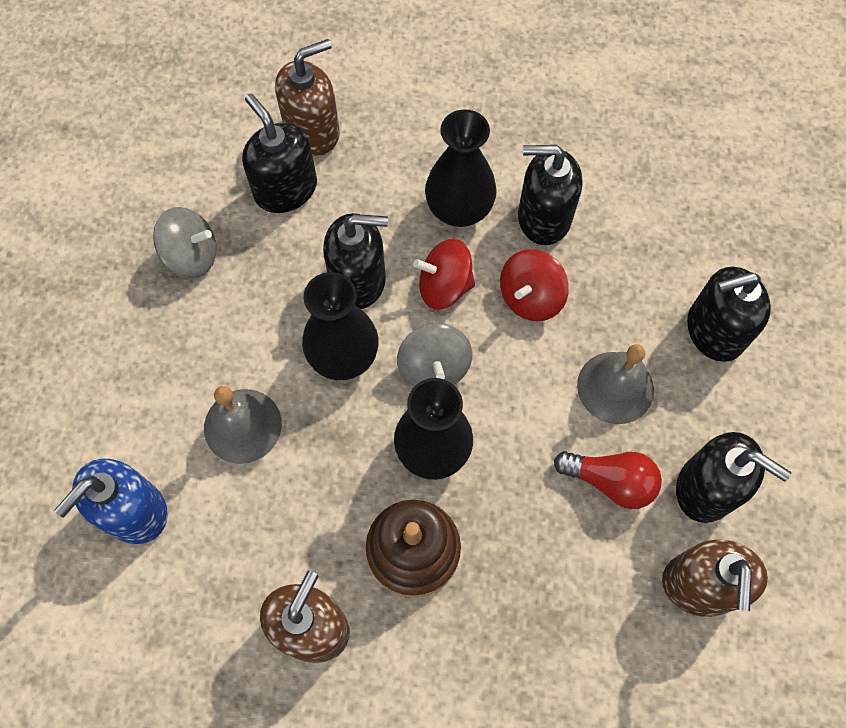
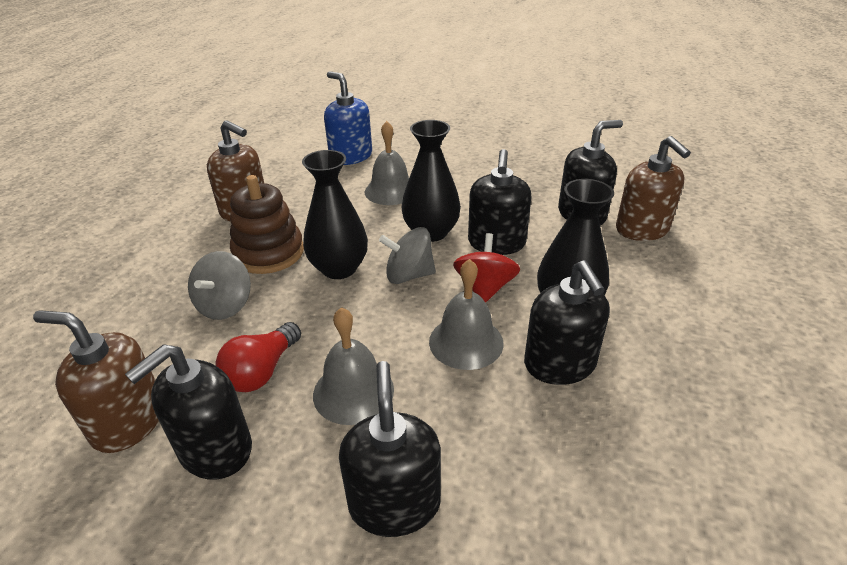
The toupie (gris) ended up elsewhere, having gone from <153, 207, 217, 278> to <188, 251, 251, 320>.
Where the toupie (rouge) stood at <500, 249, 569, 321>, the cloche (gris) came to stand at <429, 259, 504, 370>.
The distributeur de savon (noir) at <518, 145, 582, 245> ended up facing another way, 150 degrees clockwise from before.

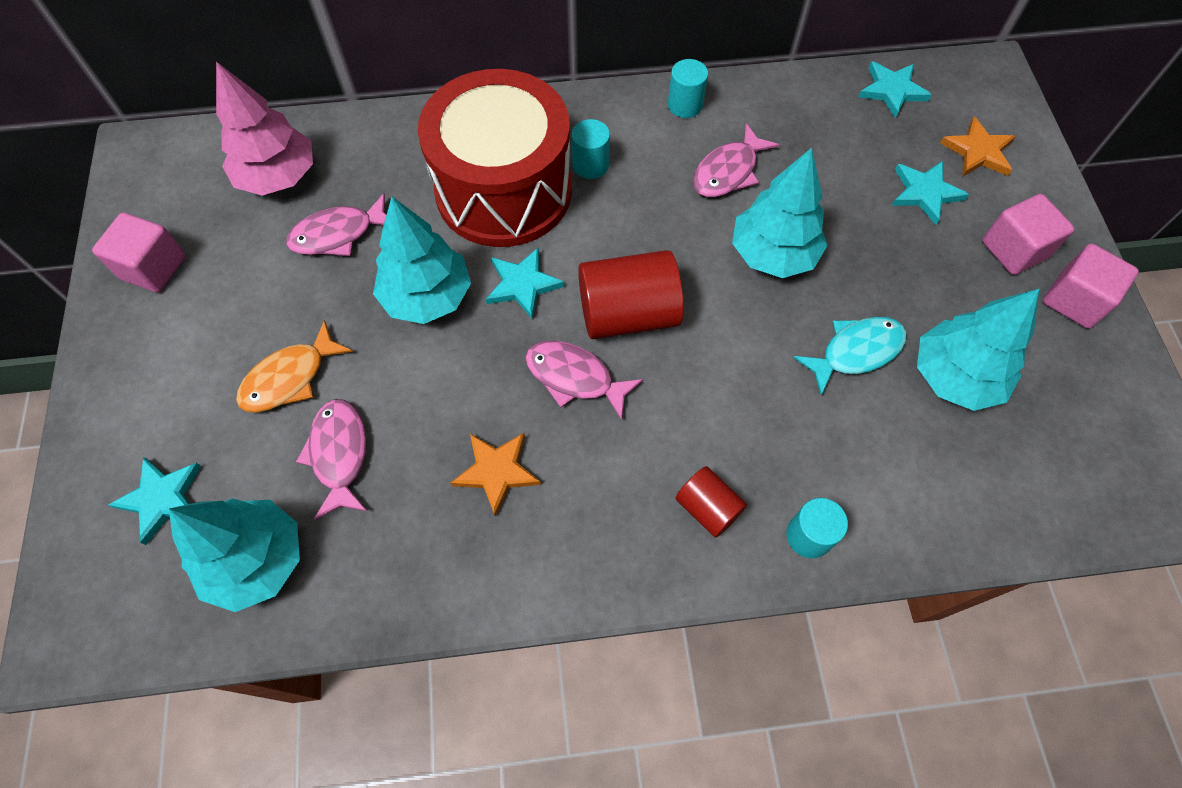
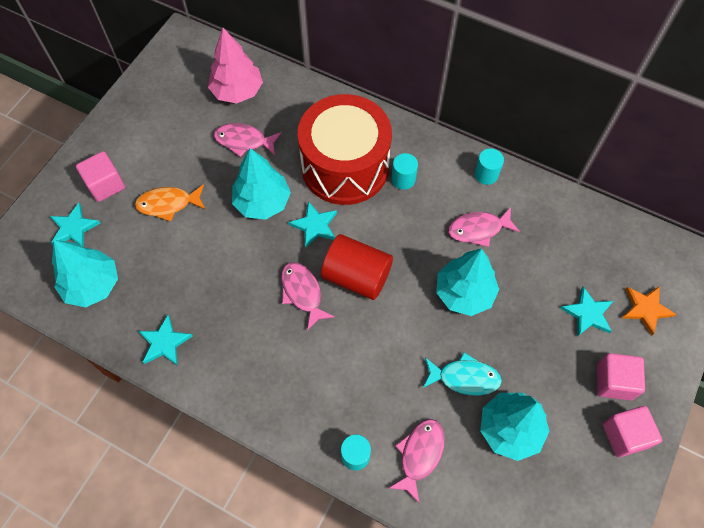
The cube (rose) ended up elsewhere, having gone from <92, 213, 186, 293> to <76, 151, 125, 202>.
The poisson (rose) ended up elsewhere, having gone from <296, 399, 367, 520> to <389, 419, 445, 504>.
The second view lost the étoile (orange) at <451, 433, 541, 517>.
The second view lost the cylindre (rouge) at <676, 466, 747, 538>.
The étoile (turquoise) ended up elsewhere, having gone from <858, 61, 932, 118> to <138, 315, 192, 366>.

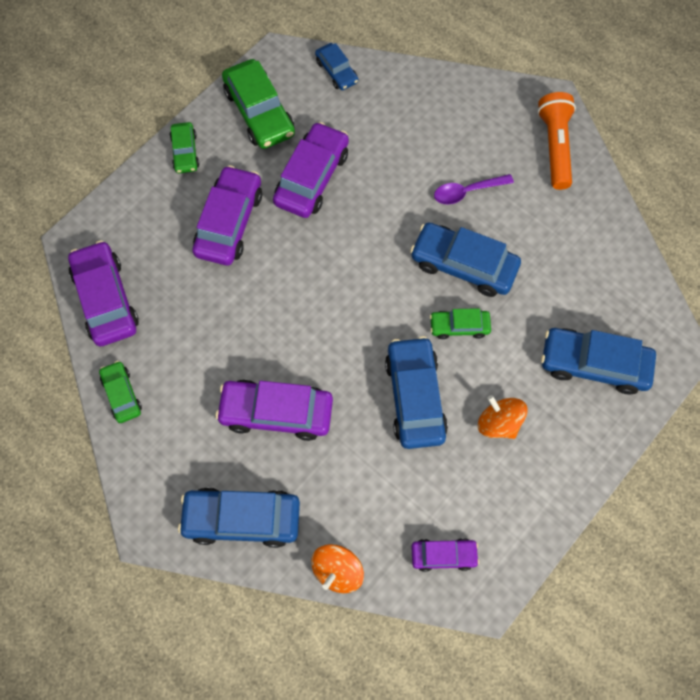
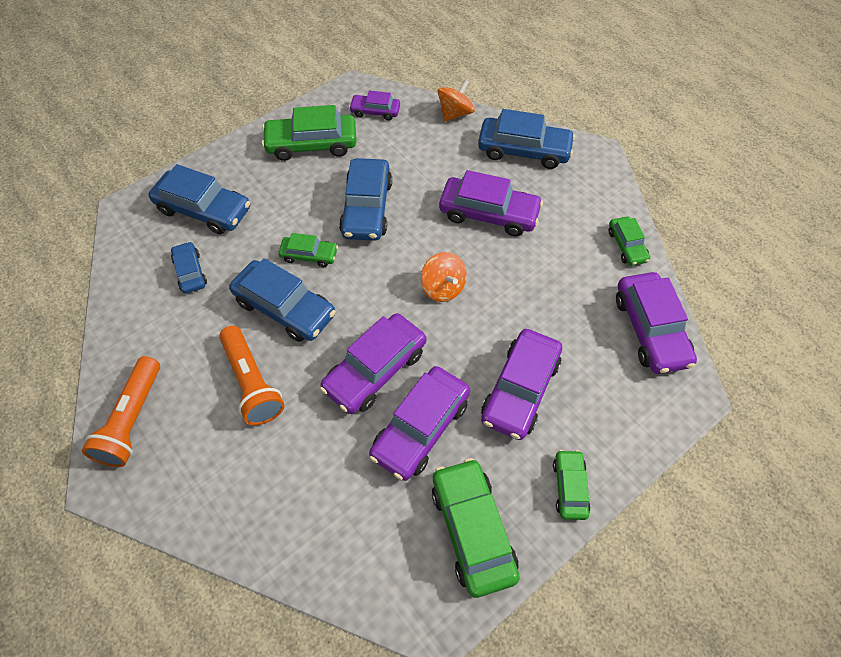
The voiture (bleu) ended up elsewhere, having gone from <315, 43, 358, 90> to <171, 242, 207, 294>.
Where the cuillère (violet) stood at <434, 174, 514, 204>, the lampe de poche (orange) came to stand at <219, 326, 284, 425>.
The toupie (orange) ended up elsewhere, having gone from <478, 395, 528, 439> to <421, 252, 466, 302>.
The second view gained the voiture (vert) at <262, 105, 357, 161>.
The second view gained the voiture (violet) at <320, 313, 426, 414>.

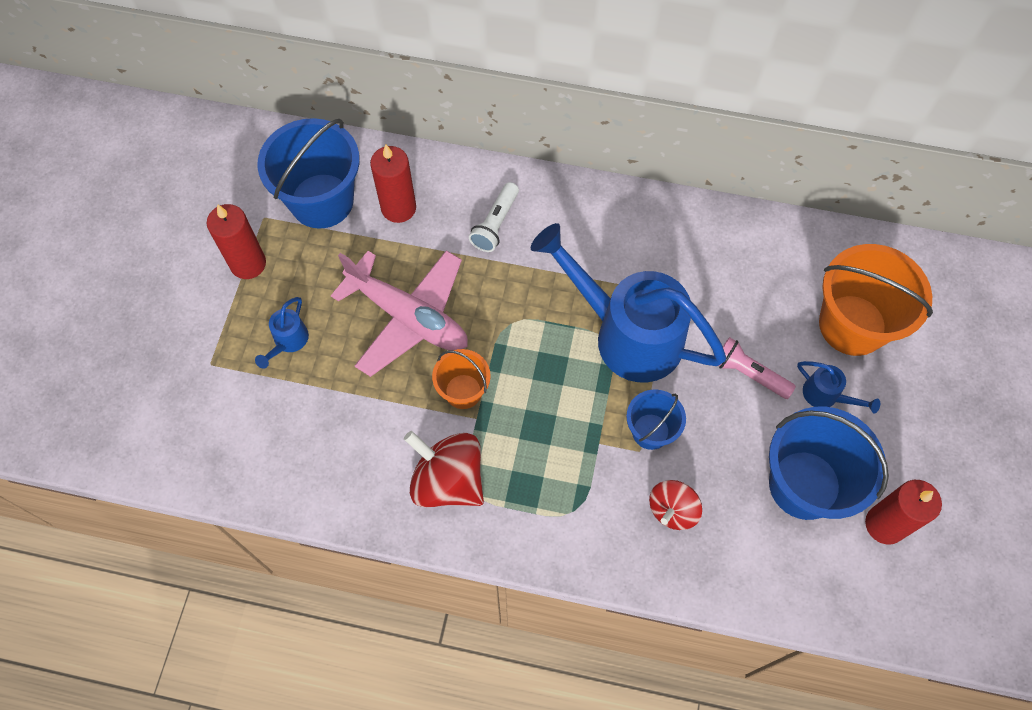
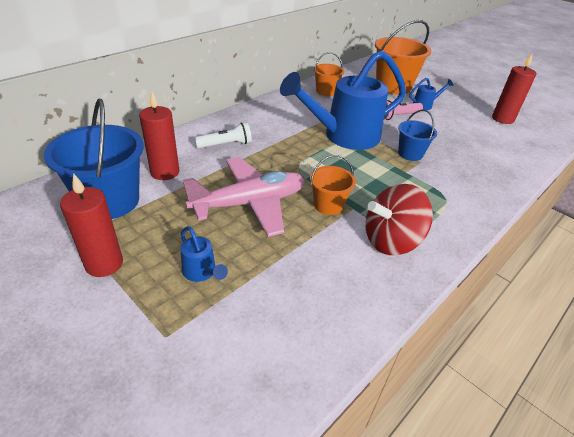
The lampe de poche (blanc) at <469, 182, 519, 252> ended up facing another way, 75 degrees counterclockwise from before.
The second view lost the toupie (rouge) at <649, 480, 702, 530>.
The second view lost the seau (bleu) at <769, 407, 889, 520>.
The second view gained the seau (orange) at <314, 52, 344, 96>.

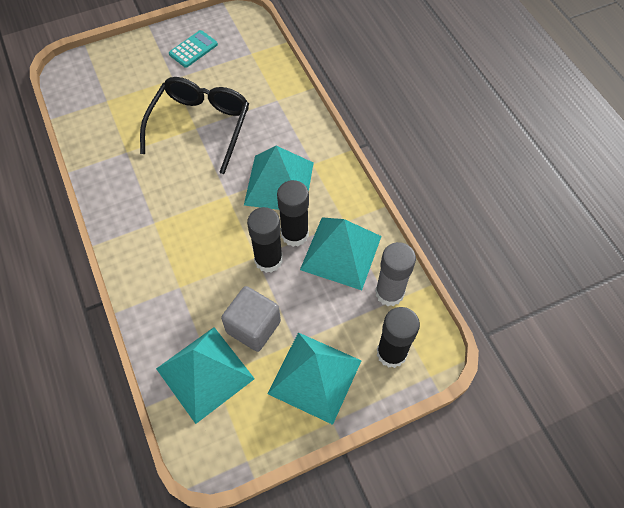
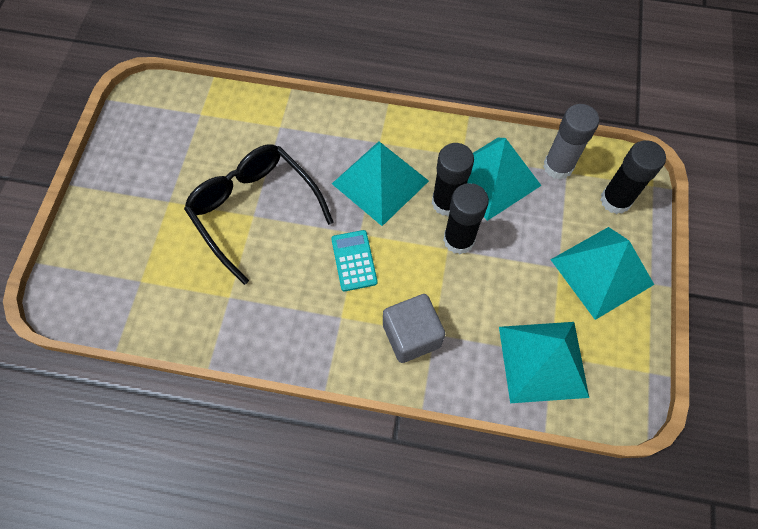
The calculatrice (turquoise) ended up elsewhere, having gone from <169, 30, 218, 68> to <331, 230, 377, 291>.
The cube (gris) ended up elsewhere, having gone from <221, 286, 281, 352> to <383, 294, 445, 363>.

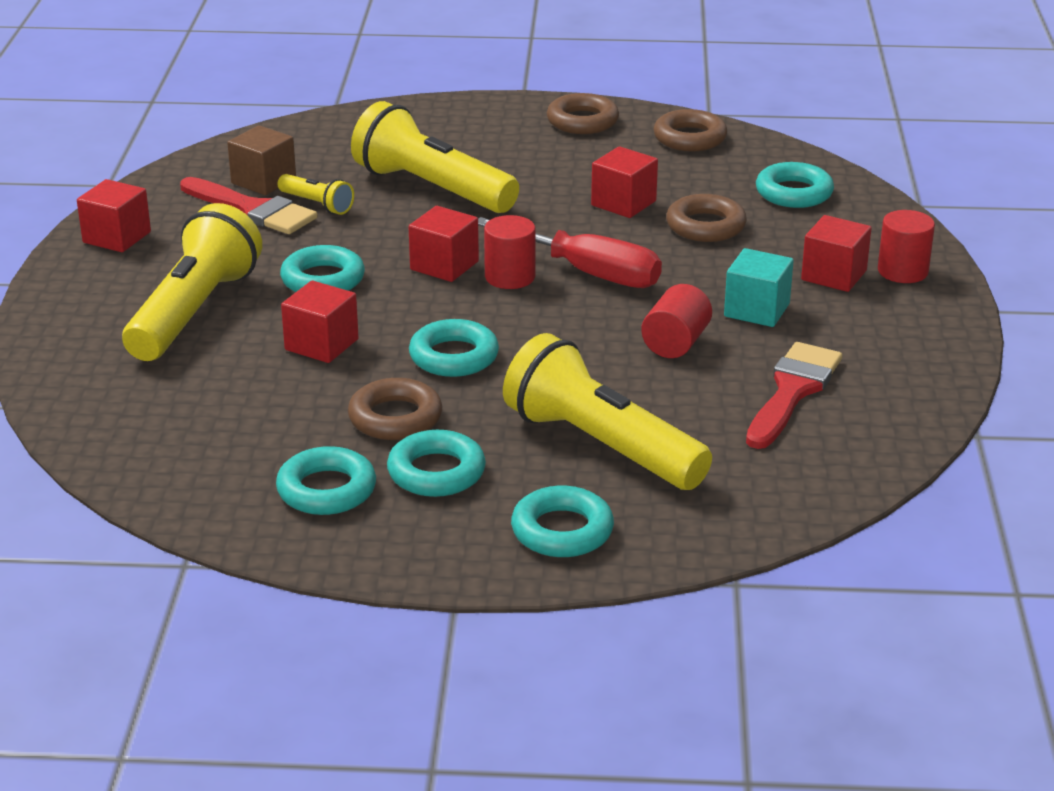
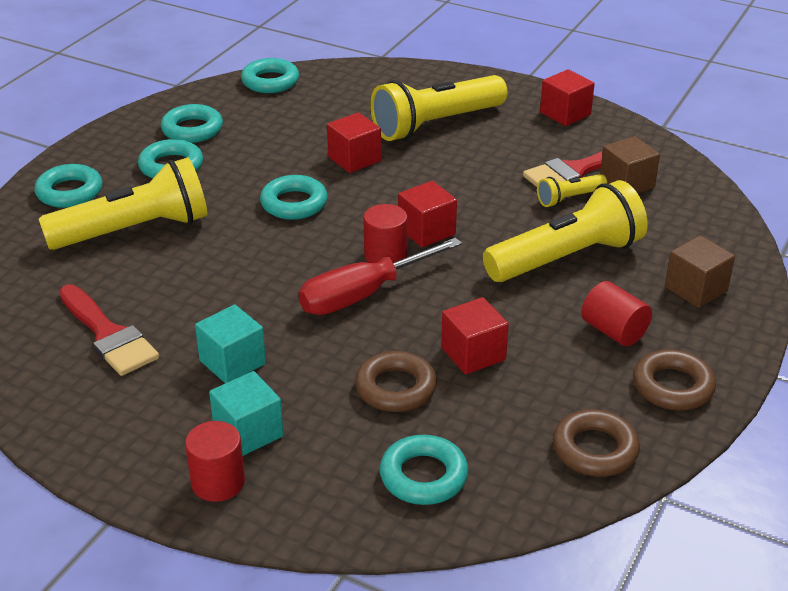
The lampe de poche (jaune) at <122, 203, 262, 361> ended up facing another way, 105 degrees clockwise from before.
The anneau (turquoise) ended up elsewhere, having gone from <280, 245, 365, 292> to <241, 58, 299, 93>.
The second view lost the anneau (marron) at <348, 378, 443, 440>.
The cylindre (rouge) ended up elsewhere, having gone from <641, 284, 712, 358> to <581, 281, 652, 346>.
What was the cube (rouge) at <801, 215, 872, 292> turned into the cube (turquoise) at <209, 371, 284, 456>.
The second view gained the cube (marron) at <665, 235, 735, 308>.

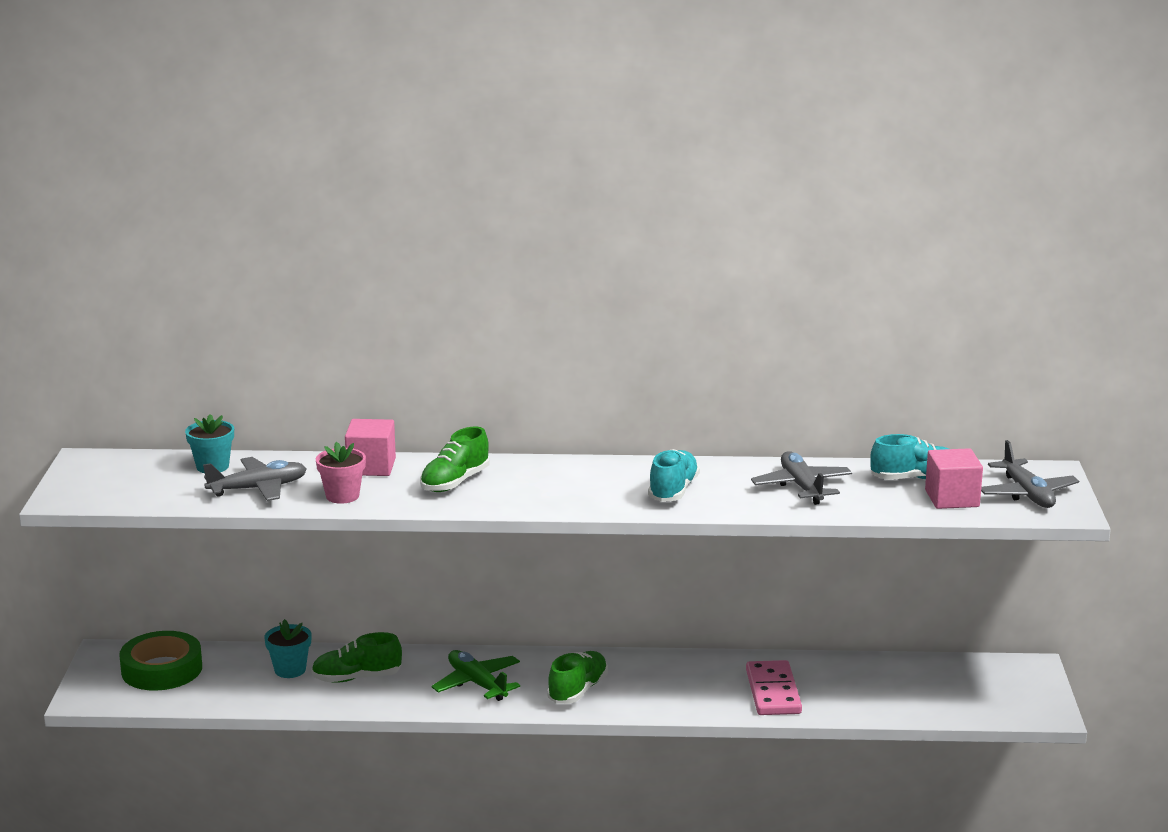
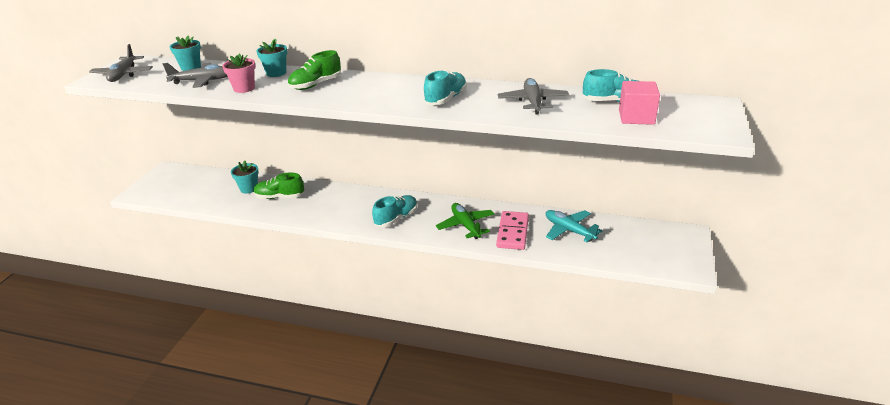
The second view lost the ruban adhésif (vert) at <119, 631, 202, 691>.
Where the cube (rose) stood at <345, 419, 396, 476>, the pot de fleurs (turquoise) came to stand at <256, 39, 287, 77>.
The avion (vert) ended up elsewhere, having gone from <431, 650, 520, 701> to <436, 203, 494, 239>.
What was the chaussure (vert) at <547, 651, 608, 704> turned into the chaussure (turquoise) at <372, 195, 417, 227>.
The avion (gris) ended up elsewhere, having gone from <981, 440, 1079, 508> to <89, 44, 153, 82>.
The second view gained the avion (turquoise) at <546, 210, 602, 242>.

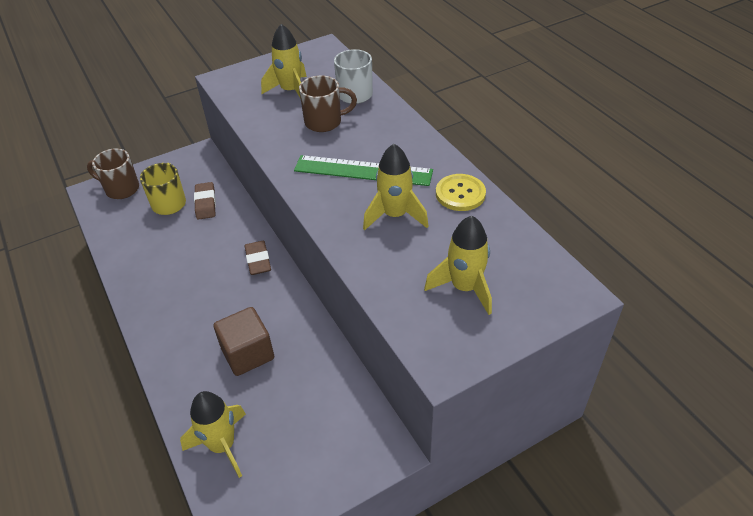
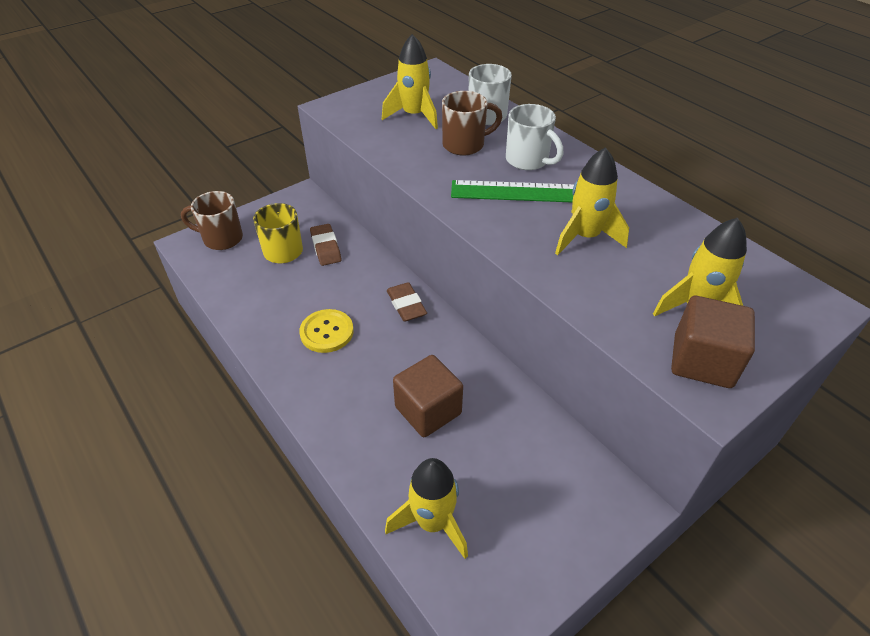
The bouton (jaune) ended up elsewhere, having gone from <436, 174, 486, 211> to <299, 309, 354, 353>.
The second view gained the tasse (blanc) at <506, 104, 563, 170>.
The second view gained the cube (marron) at <671, 296, 755, 388>.

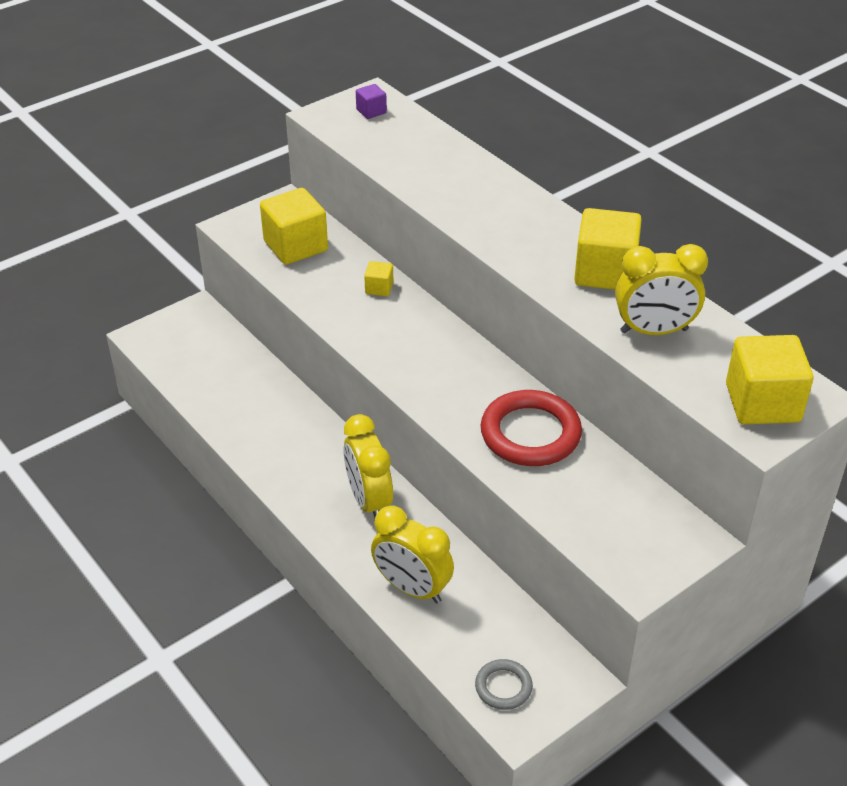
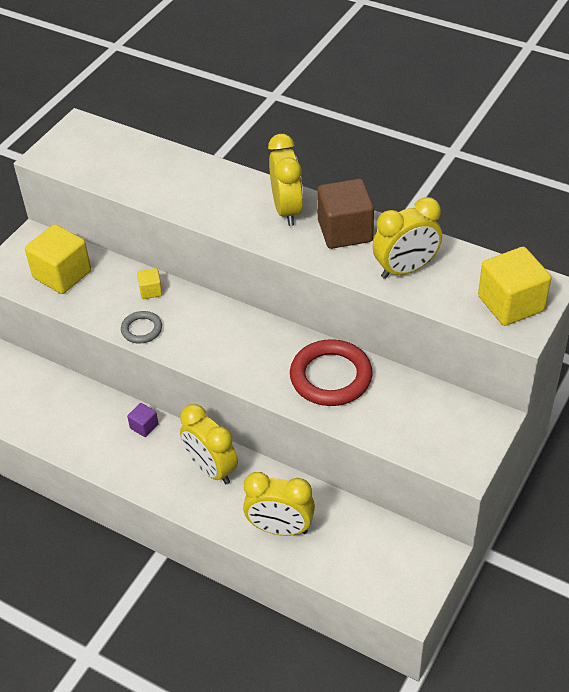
The cube (violet) ended up elsewhere, having gone from <356, 84, 387, 119> to <127, 403, 158, 437>.
The anneau (gris) ended up elsewhere, having gone from <475, 659, 533, 710> to <121, 311, 162, 343>.
What was the cube (jaune) at <574, 208, 642, 290> turned into the cube (marron) at <317, 179, 374, 249>.
The second view gained the réveil (jaune) at <268, 134, 303, 226>.

